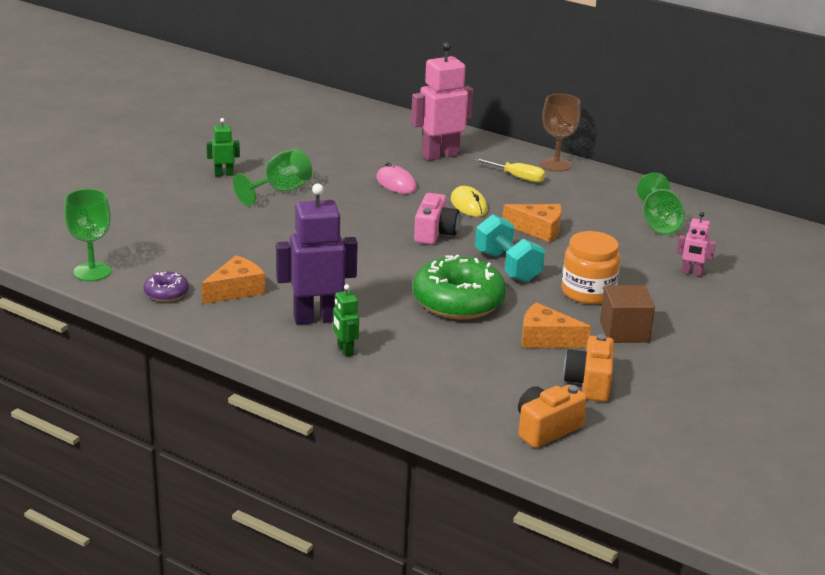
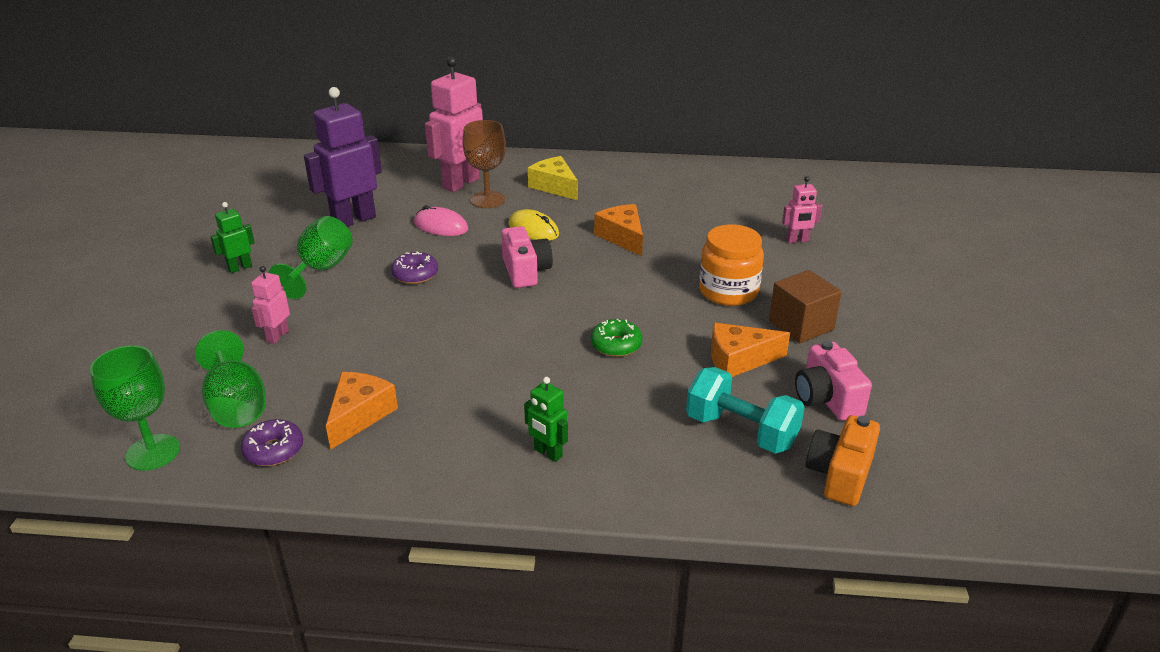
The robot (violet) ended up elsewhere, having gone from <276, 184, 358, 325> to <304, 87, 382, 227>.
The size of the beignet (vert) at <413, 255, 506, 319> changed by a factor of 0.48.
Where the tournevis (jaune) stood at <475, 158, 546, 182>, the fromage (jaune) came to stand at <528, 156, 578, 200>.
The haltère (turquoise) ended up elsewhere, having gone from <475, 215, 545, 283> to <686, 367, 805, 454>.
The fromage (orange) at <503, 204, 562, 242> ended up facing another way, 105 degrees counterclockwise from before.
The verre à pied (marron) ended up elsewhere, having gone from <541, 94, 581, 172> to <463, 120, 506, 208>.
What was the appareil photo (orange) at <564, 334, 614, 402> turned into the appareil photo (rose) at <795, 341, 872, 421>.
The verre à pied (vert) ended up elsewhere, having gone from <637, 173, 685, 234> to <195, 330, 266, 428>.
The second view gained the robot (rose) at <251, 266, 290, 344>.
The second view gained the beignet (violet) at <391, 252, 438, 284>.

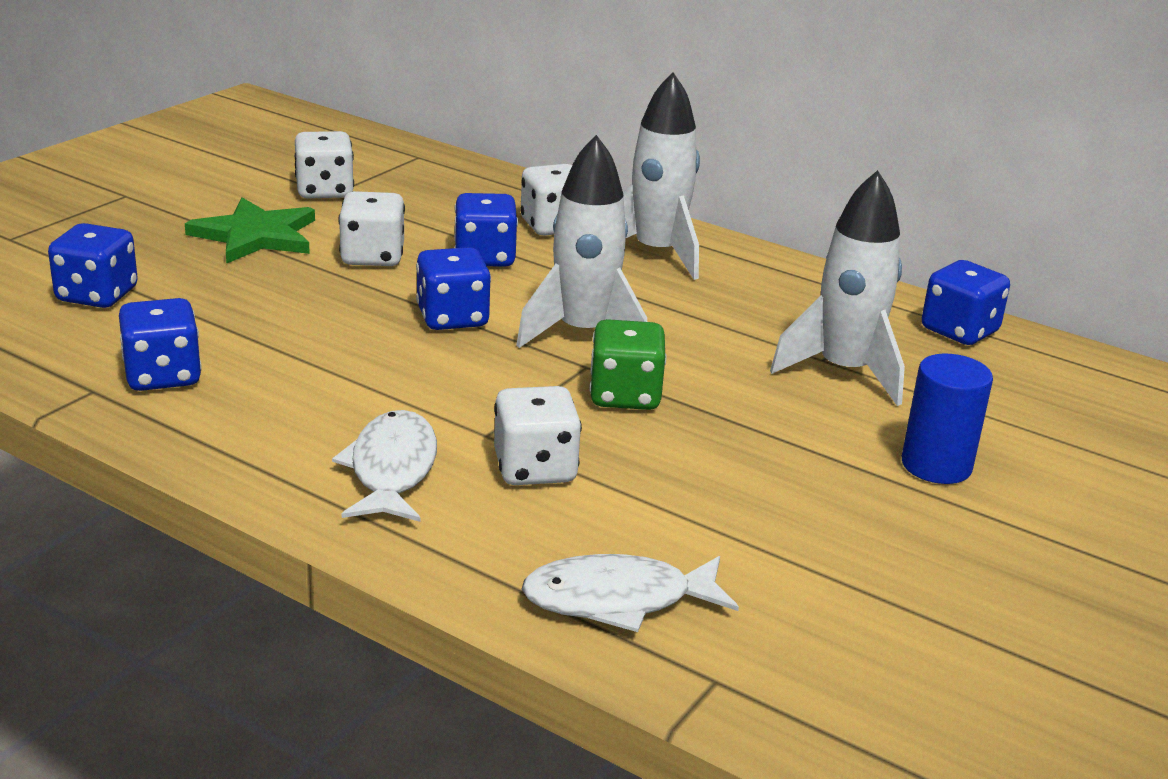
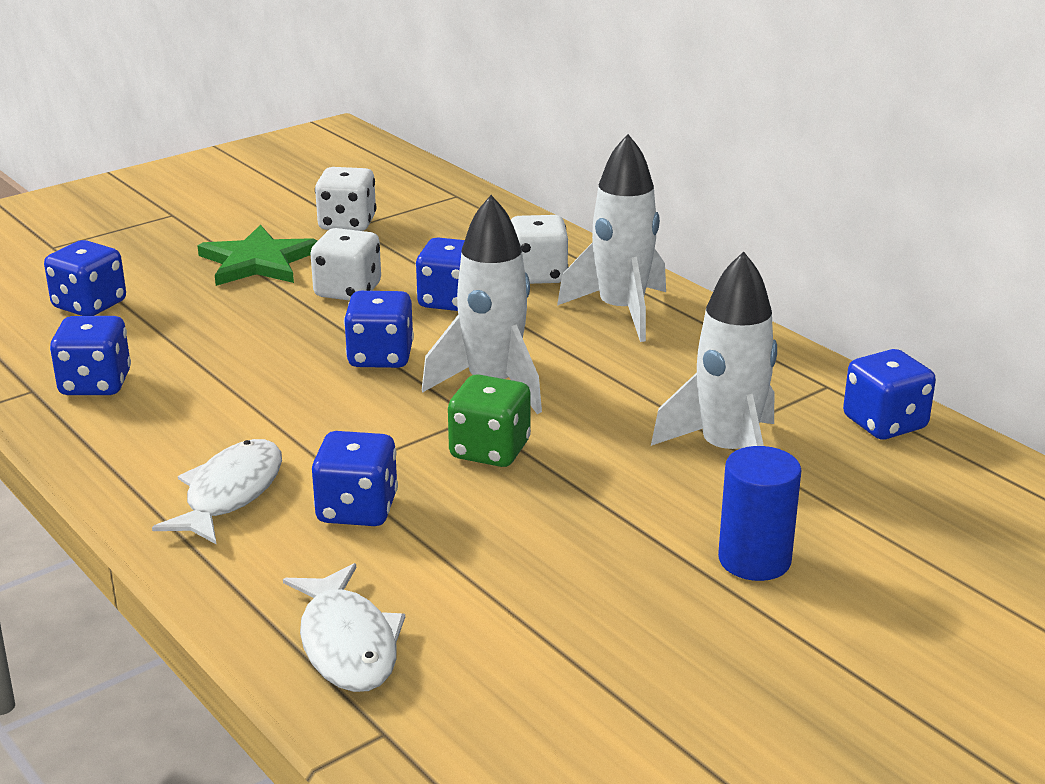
What was the dé (blanc) at <494, 386, 582, 485> turned into the dé (bleu) at <312, 431, 398, 526>.
The poisson (blanc) at <522, 554, 739, 632> ended up facing another way, 120 degrees counterclockwise from before.

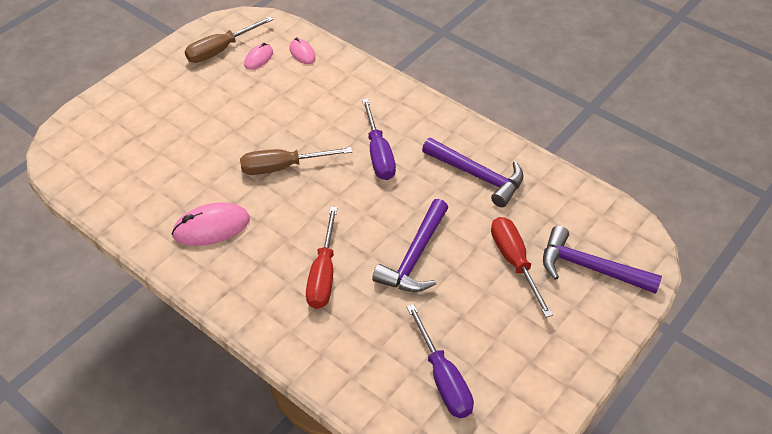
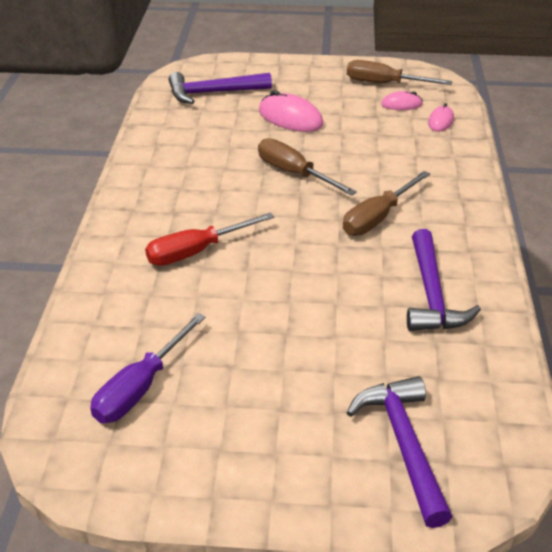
The souris (rose) ended up elsewhere, having gone from <172, 203, 250, 246> to <259, 90, 324, 132>.
What was the tournevis (violet) at <362, 98, 396, 180> turned into the tournevis (marron) at <343, 171, 430, 236>.
The marteau (violet) ended up elsewhere, having gone from <372, 199, 448, 292> to <169, 72, 272, 104>.
The second view lost the tournevis (rouge) at <491, 217, 553, 318>.

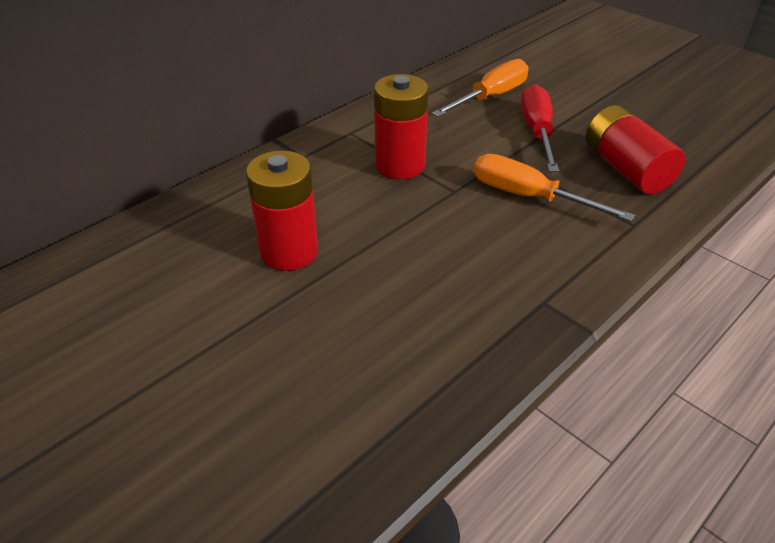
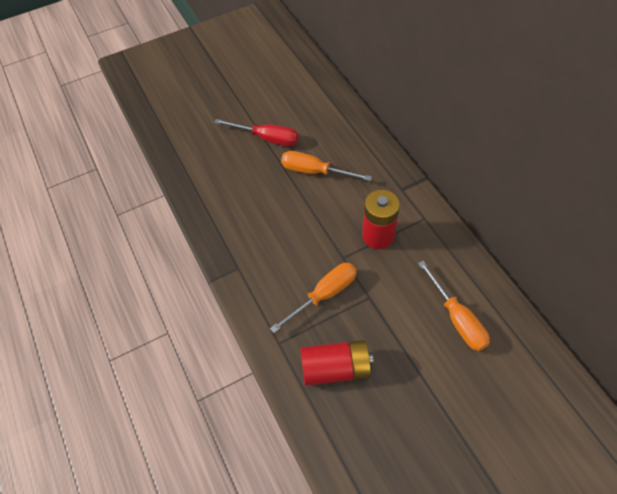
Where the pile (rouge) stood at <246, 151, 318, 271>, the tournevis (orange) came to stand at <281, 151, 372, 181>.
The tournevis (rouge) ended up elsewhere, having gone from <521, 84, 559, 172> to <214, 119, 299, 146>.

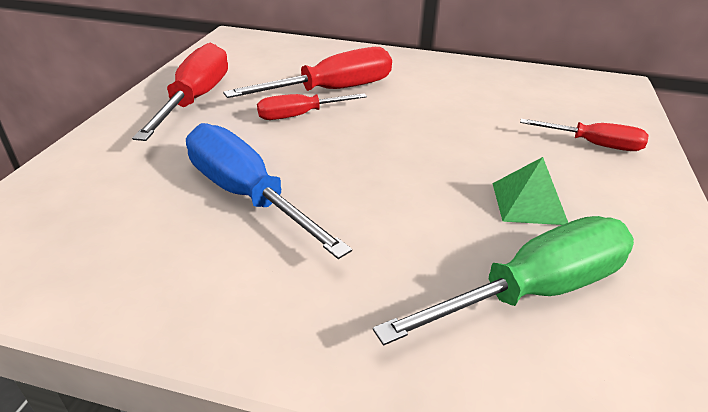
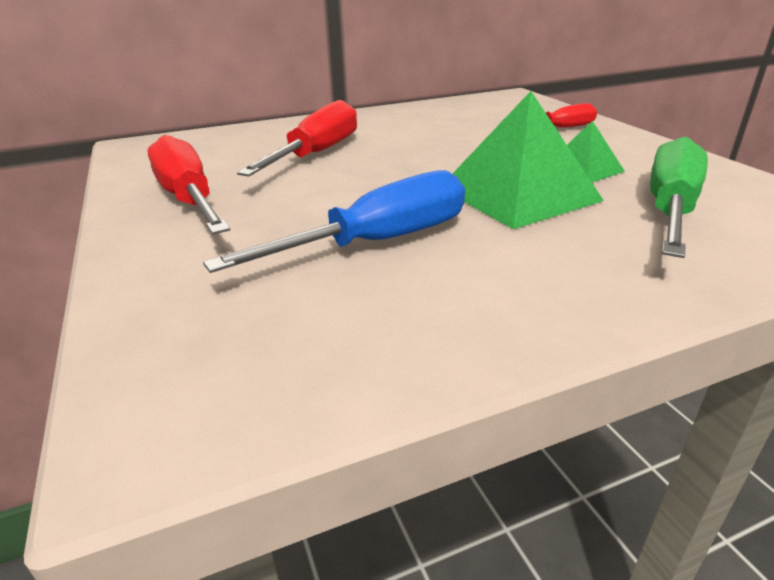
The tournevis (bleu) at <186, 123, 352, 259> ended up facing another way, 135 degrees clockwise from before.
The second view lost the tournevis (rouge) at <257, 93, 367, 120>.
The second view gained the pyramide (vert) at <452, 91, 604, 229>.

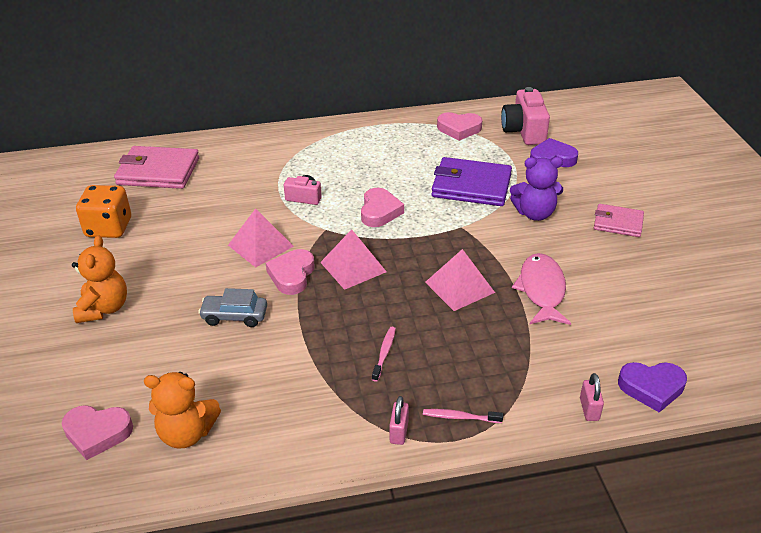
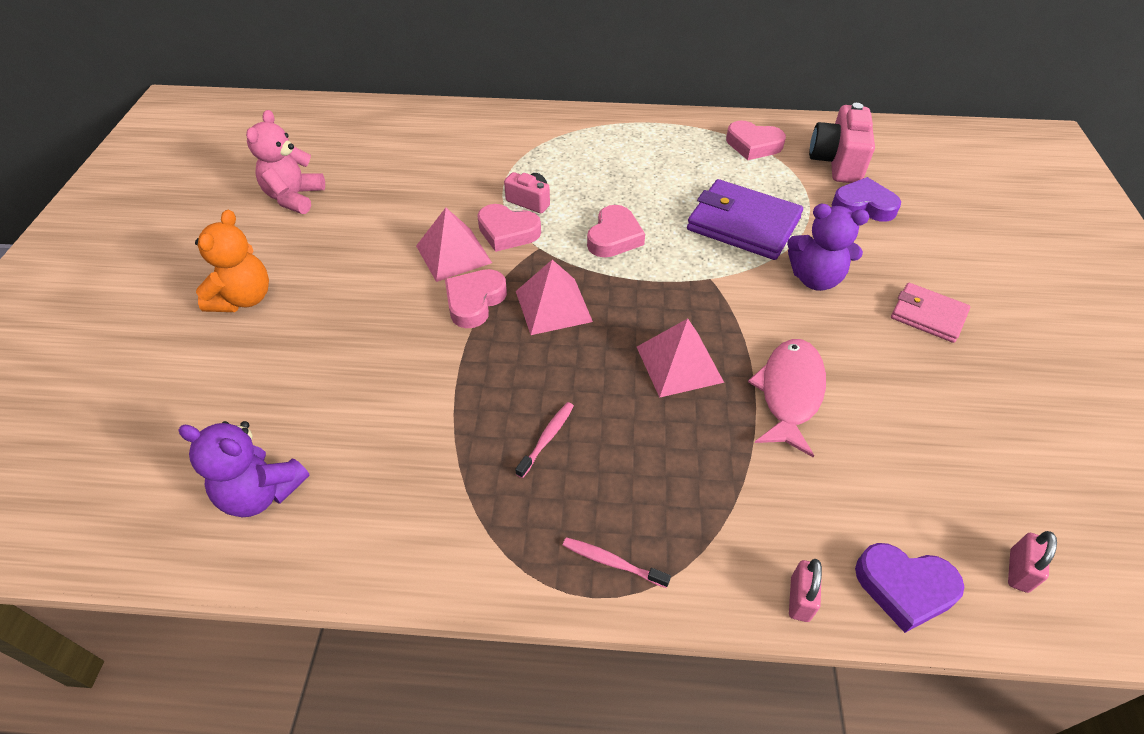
The cœur (rose) ended up elsewhere, having gone from <62, 405, 133, 460> to <477, 204, 541, 252>.
Where the dé (orange) stood at <76, 185, 131, 238>, the ours en peluche (rose) came to stand at <246, 110, 325, 214>.
The second view lost the portefeuille (rose) at <114, 146, 199, 189>.
What was the ours en peluche (orange) at <144, 372, 221, 449> turned into the ours en peluche (violet) at <178, 421, 310, 517>.
The second view lost the voiture (gris) at <198, 288, 267, 327>.
The cadenas (rose) ended up elsewhere, having gone from <389, 396, 409, 445> to <1008, 531, 1057, 593>.

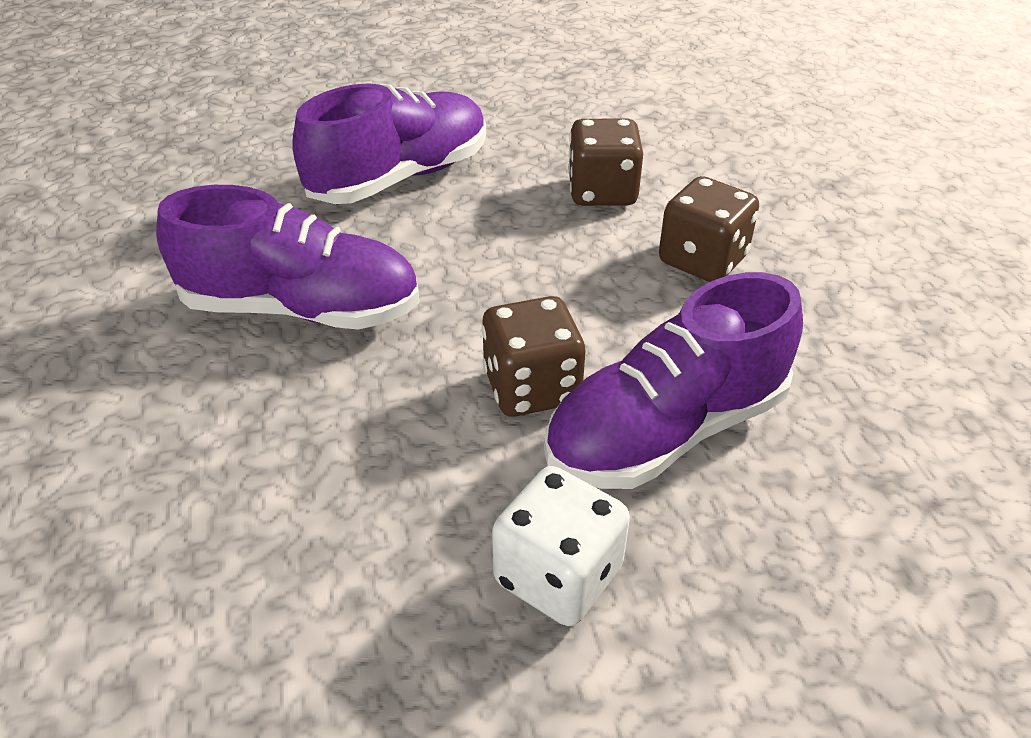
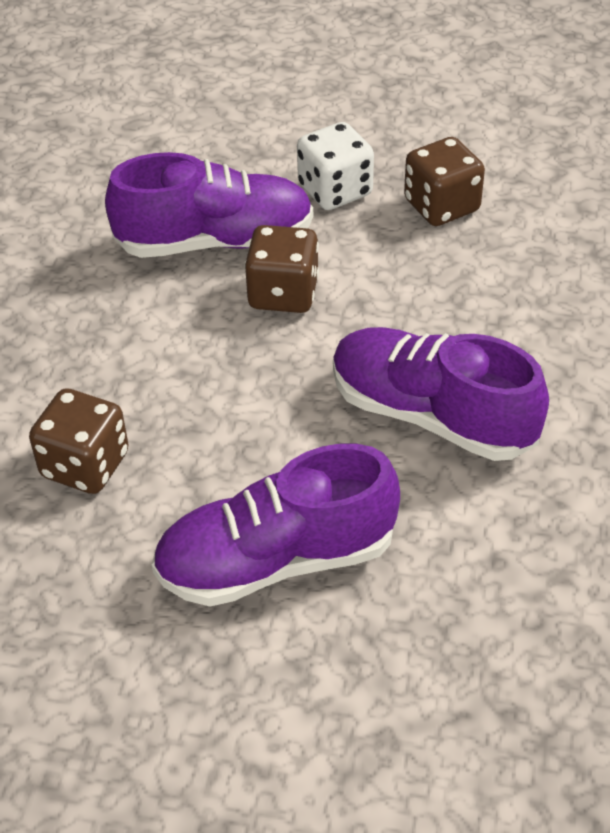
The dé (marron) ended up elsewhere, having gone from <659, 176, 759, 282> to <404, 137, 485, 226>.

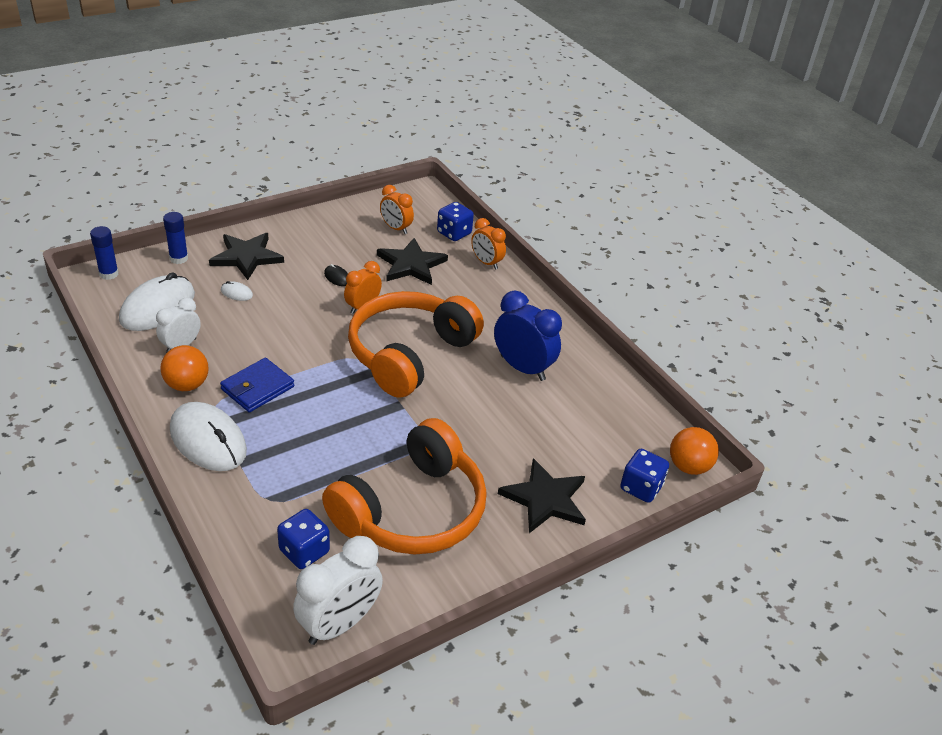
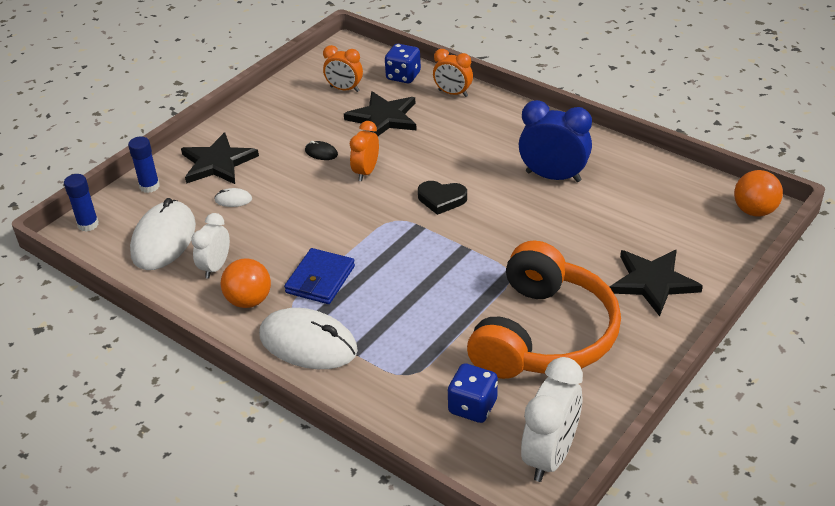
Where the casque audio (orange) stood at <348, 291, 484, 398>, the cœur (noir) came to stand at <418, 181, 467, 215>.
The second view lost the dé (bleu) at <620, 449, 669, 503>.

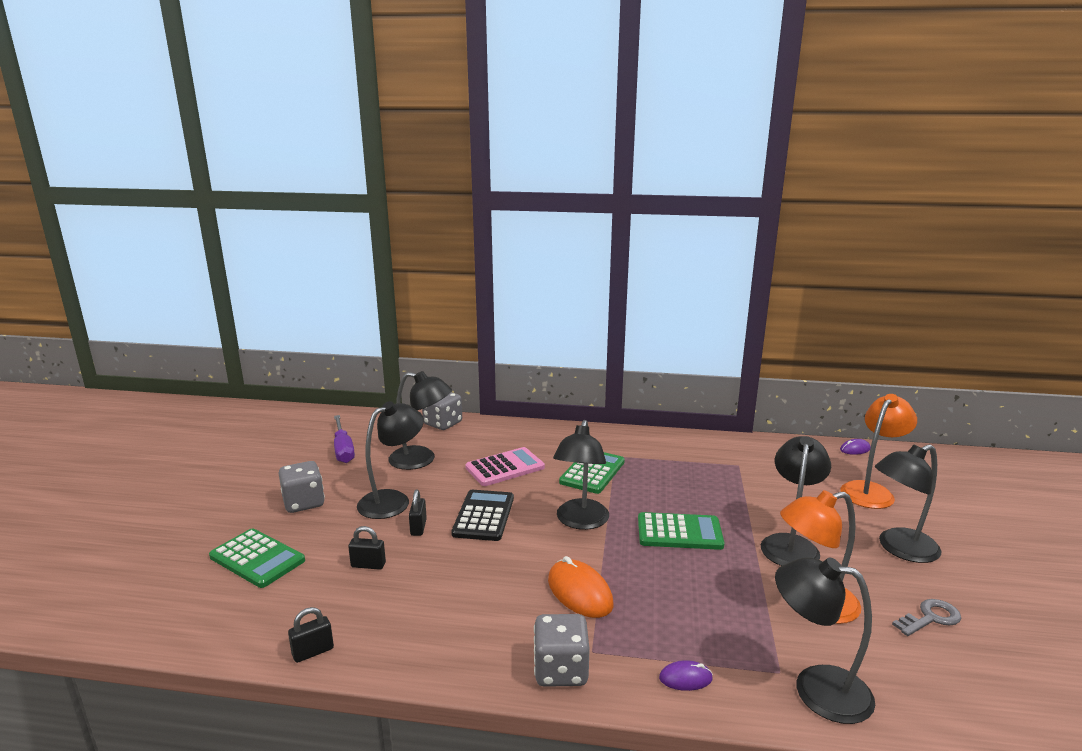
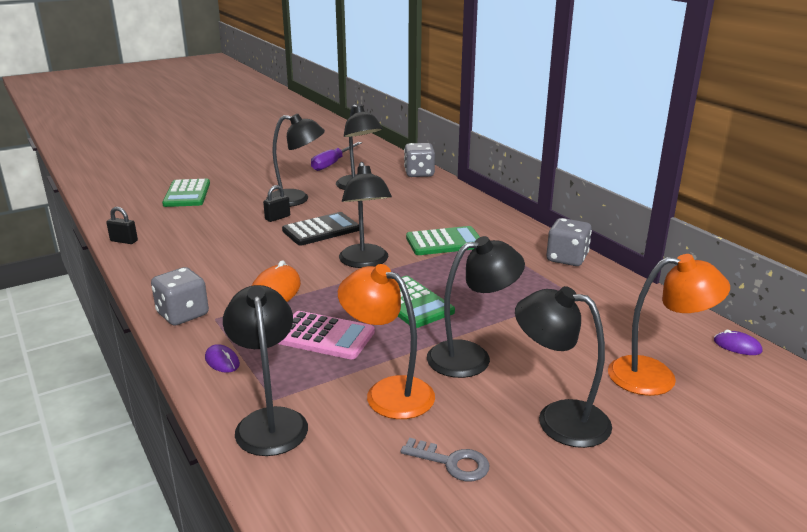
The dé (gris) ended up elsewhere, having gone from <279, 461, 325, 513> to <546, 218, 592, 266>.
The second view lost the cadenas (noir) at <348, 526, 386, 570>.
The calculatrice (rose) ended up elsewhere, having gone from <465, 447, 545, 486> to <278, 311, 375, 359>.
The lampe (noir) at <553, 420, 609, 530> ended up facing another way, 75 degrees counterclockwise from before.

